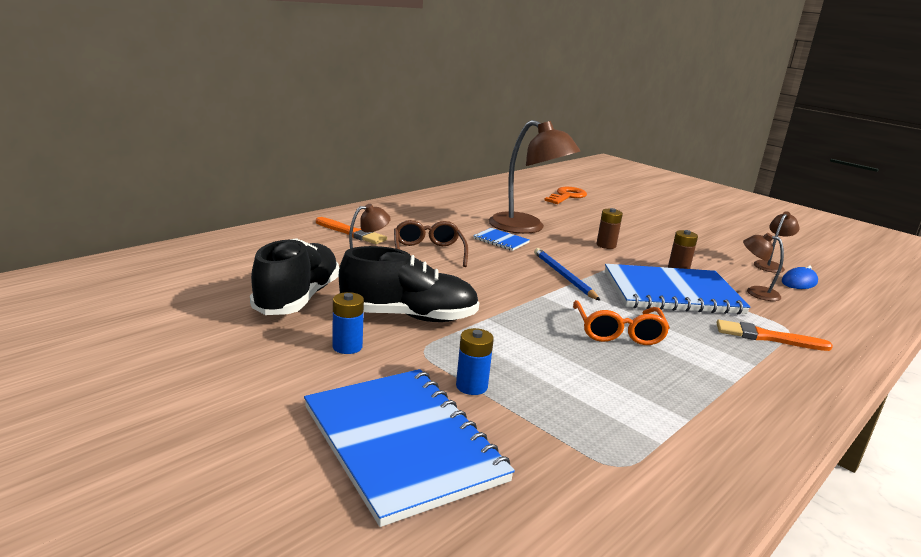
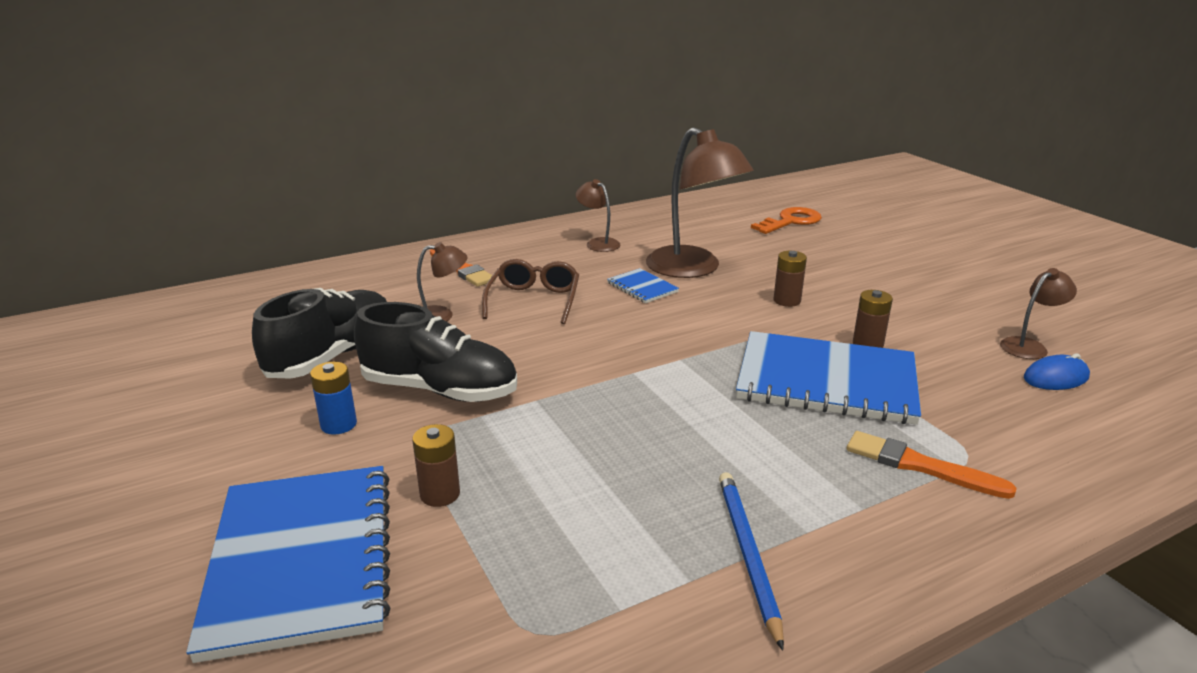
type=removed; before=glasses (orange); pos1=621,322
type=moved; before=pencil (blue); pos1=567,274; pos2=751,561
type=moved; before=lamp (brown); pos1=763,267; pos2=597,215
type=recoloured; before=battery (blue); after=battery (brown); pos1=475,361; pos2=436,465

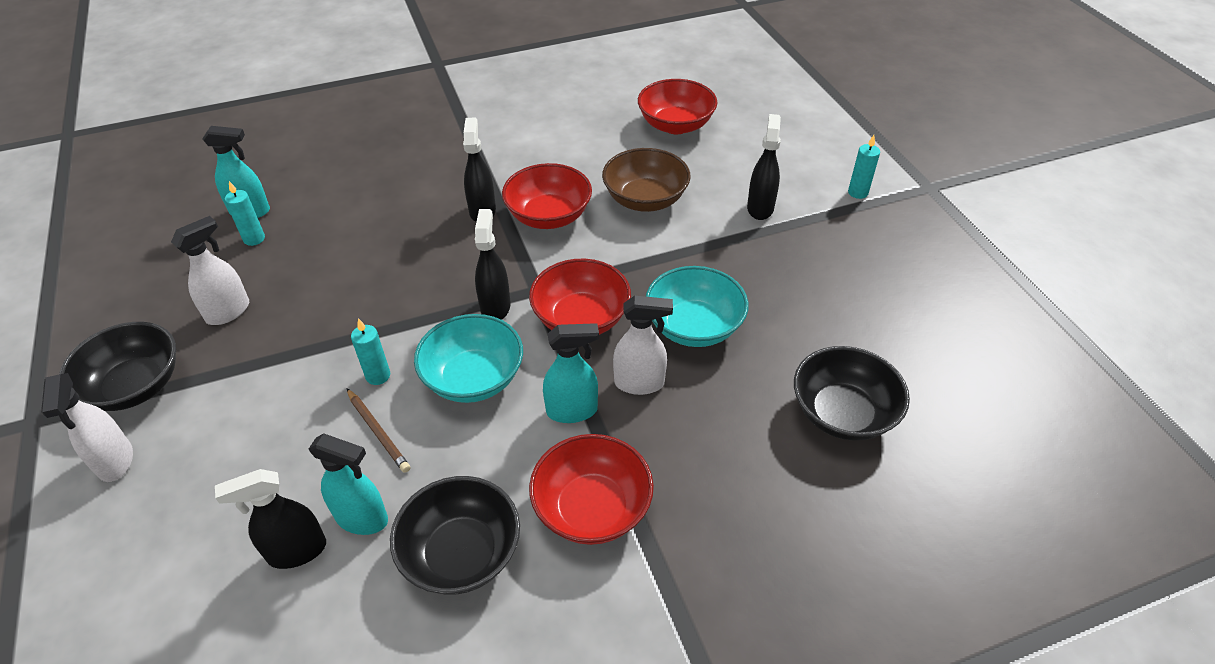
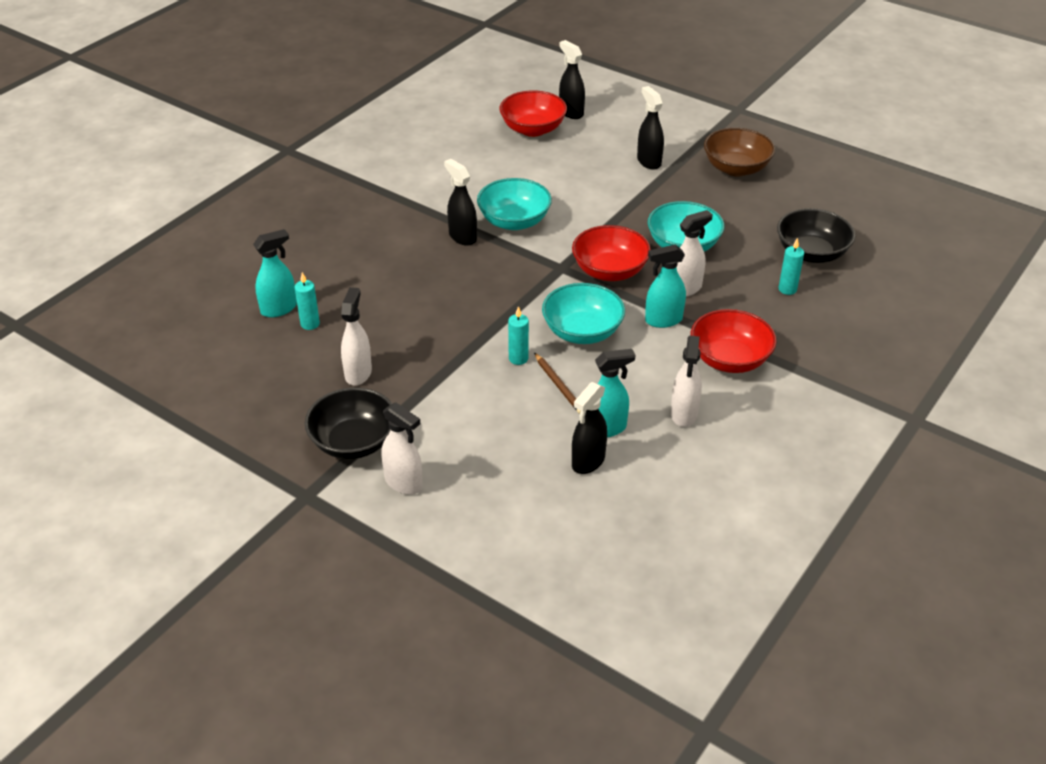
type=moved; before=spray bottle (black); pos1=492,264; pos2=572,79
type=moved; before=bowl (brown); pos1=646,180; pos2=739,152
type=moved; before=candle (turquoise); pos1=864,167; pos2=791,266
type=replaced; before=bowl (black); after=spray bottle (white); pos1=455,535; pos2=686,381
type=recoloured; before=bowl (red); after=bowl (turquoise); pos1=547,196; pos2=514,204
type=turned; before=pencil (brown); pos1=378,431; pos2=557,383; turn=45
type=turned; before=spray bottle (turquoise); pos1=571,373; pos2=665,286; turn=-150

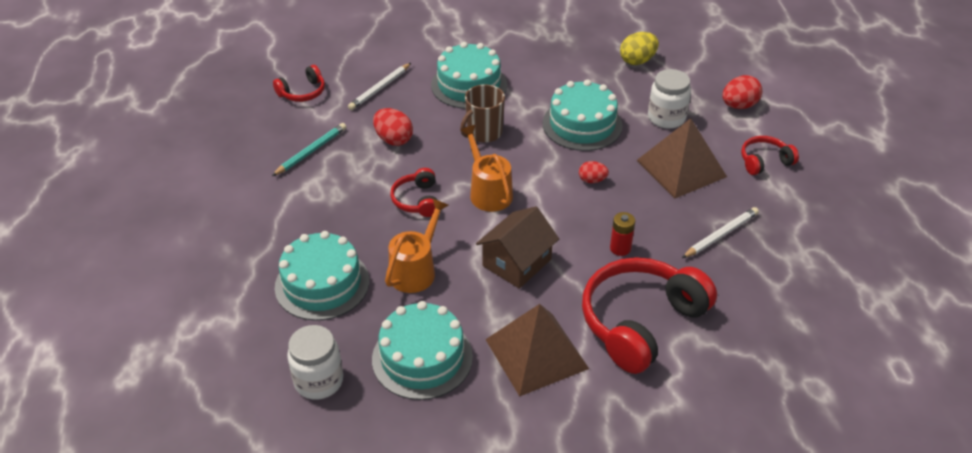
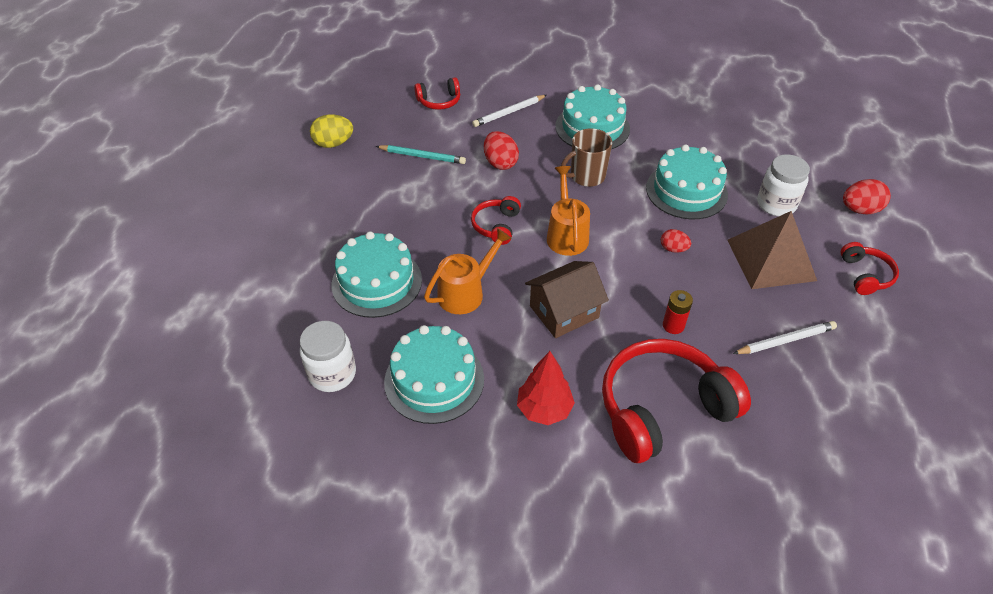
type=moved; before=egg (yellow); pos1=639,48; pos2=331,131
type=replaced; before=pyramid (brown); after=tree (red); pos1=537,350; pos2=546,388
type=turned; before=pencil (turquoise); pos1=309,149; pos2=421,154; turn=45
type=turned; before=headphones (red); pos1=770,155; pos2=870,268; turn=90

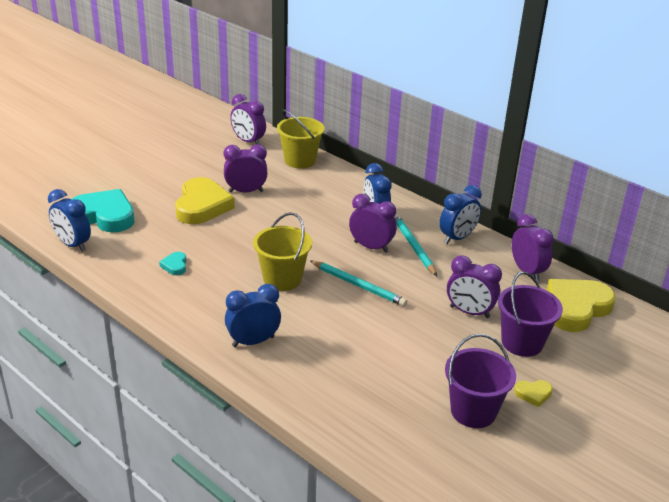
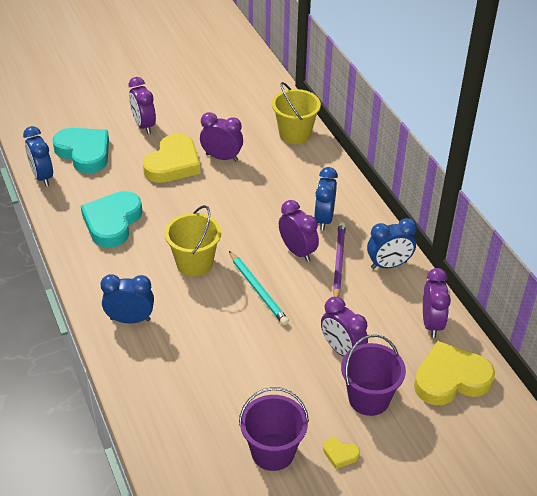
type=moved; before=clock (purple); pos1=248,119; pos2=142,105
type=recoloured; before=pencil (turquoise); after=pencil (purple); pos1=415,245; pos2=339,259
type=resized; before=heart (turquoise); pos1=172,263; pos2=111,219; scale=2.34

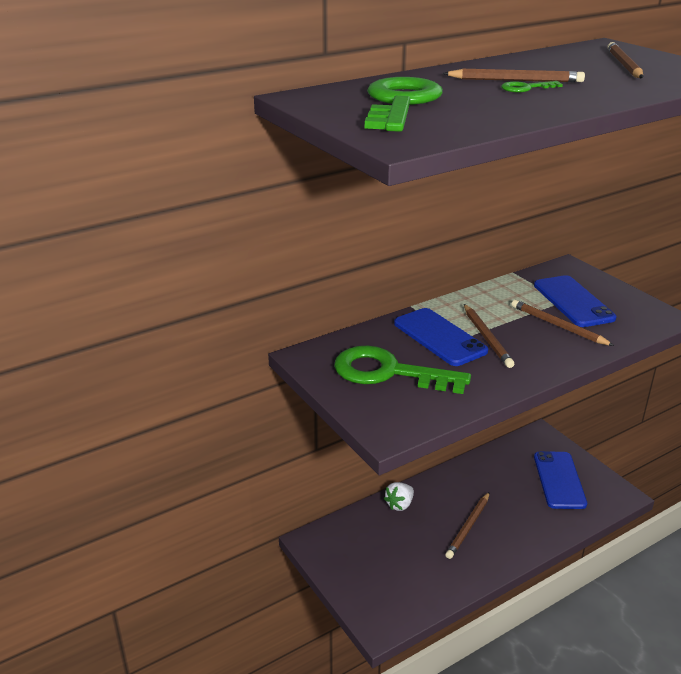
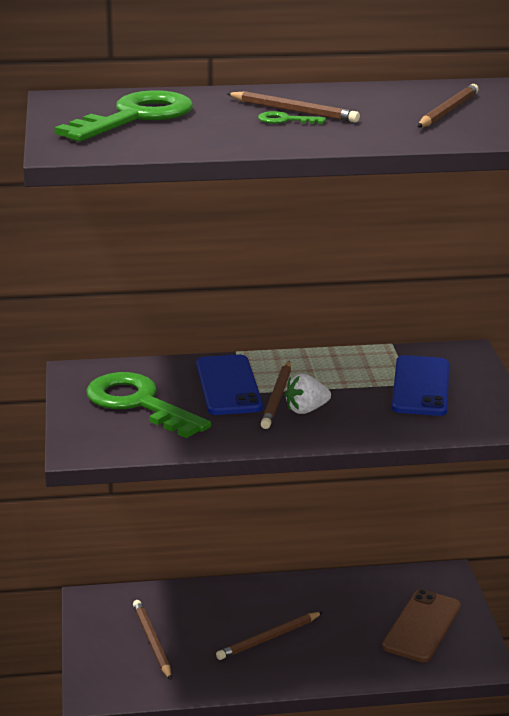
type=moved; before=strawberry (white); pos1=399,496; pos2=308,394
type=moved; before=pencil (brown); pos1=562,323; pos2=152,640
type=recoloured; before=phone (blue); after=phone (brown); pos1=560,480; pos2=421,625

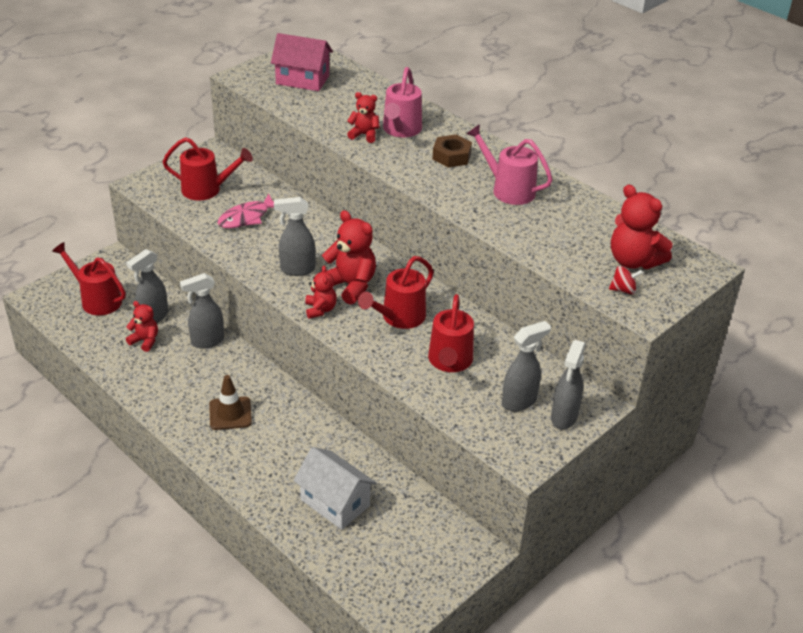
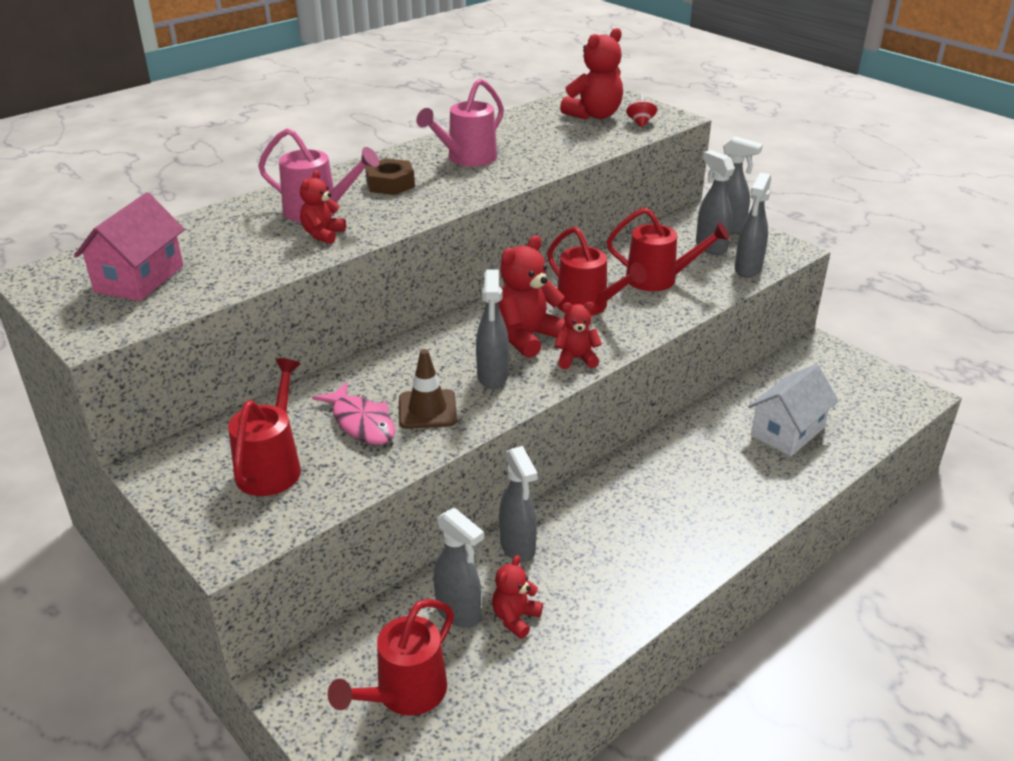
type=added; after=spray bottle (grey); pos2=753,225
type=moved; before=traffic cone (brown); pos1=230,402; pos2=428,389

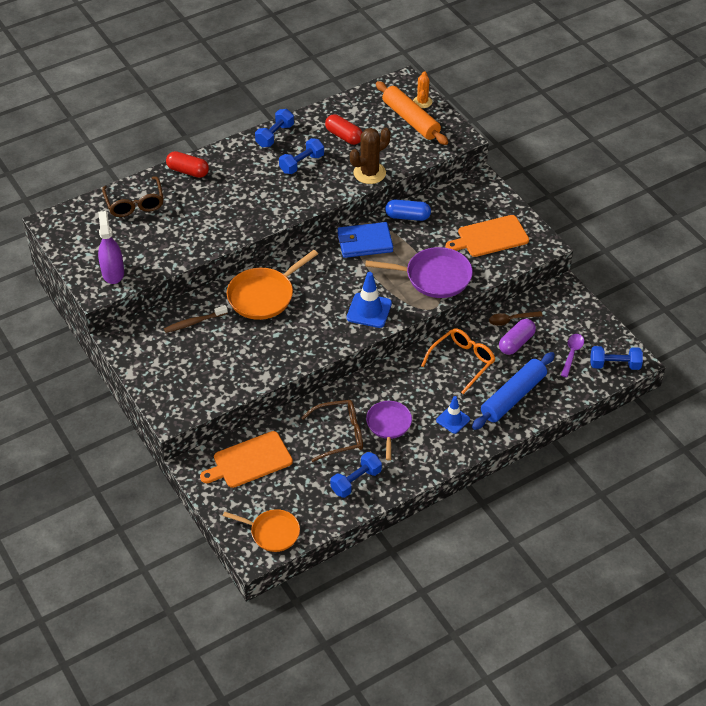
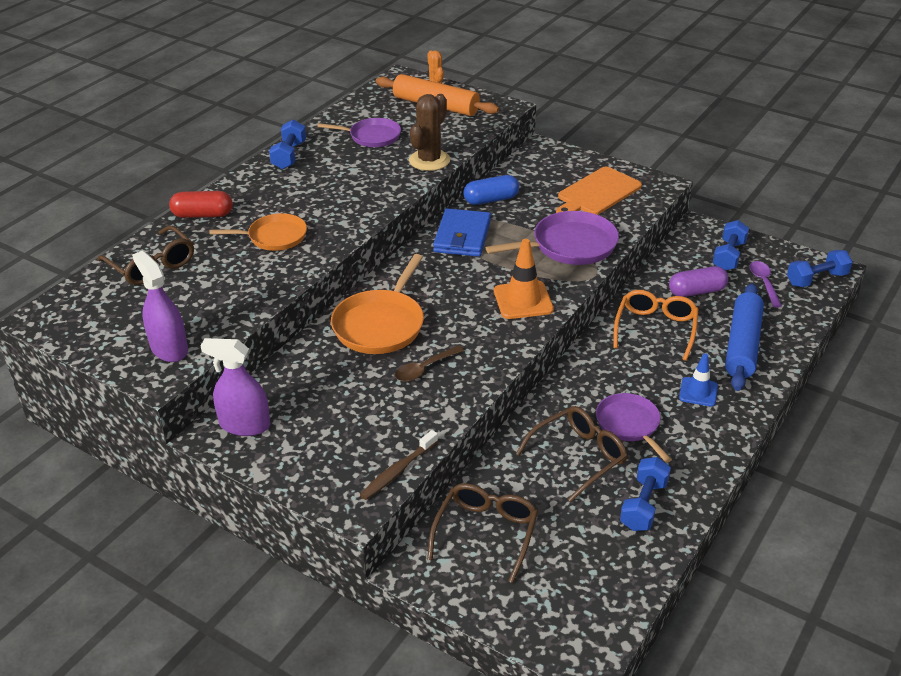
type=added; after=spray bottle (purple); pos2=235,387
type=moved; before=toothbrush (brown); pos1=196,319; pos2=399,465
type=moved; before=pan (orange); pos1=261,530; pos2=258,232
type=moved; before=dumbbell (blue); pos1=301,156; pos2=731,245
type=moved; before=spoon (brown); pos1=516,318; pos2=429,363
type=replaced; before=cutting board (orange); after=glasses (brown); pos1=246,459; pos2=482,533
type=replaced; before=capsule (red); after=pan (purple); pos1=344,129; pos2=359,132
type=recoloured; before=traffic cone (blue); after=traffic cone (orange); pos1=369,300; pos2=524,279
type=turned; before=wallet (blue); pos1=365,240; pos2=462,232; turn=-45
type=turned; before=capsule (purple); pos1=517,337; pos2=698,281; turn=60

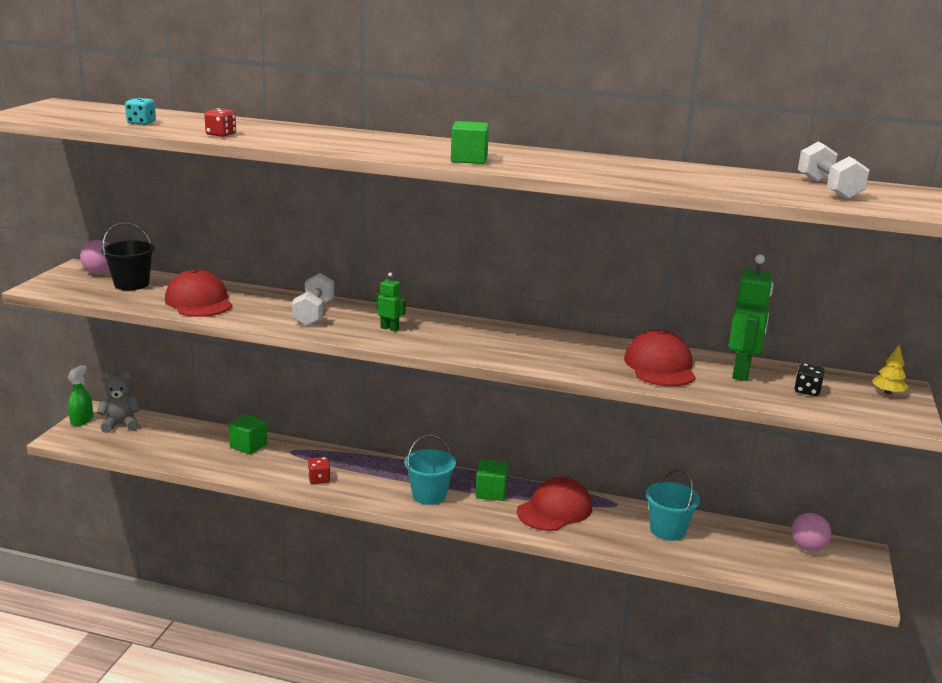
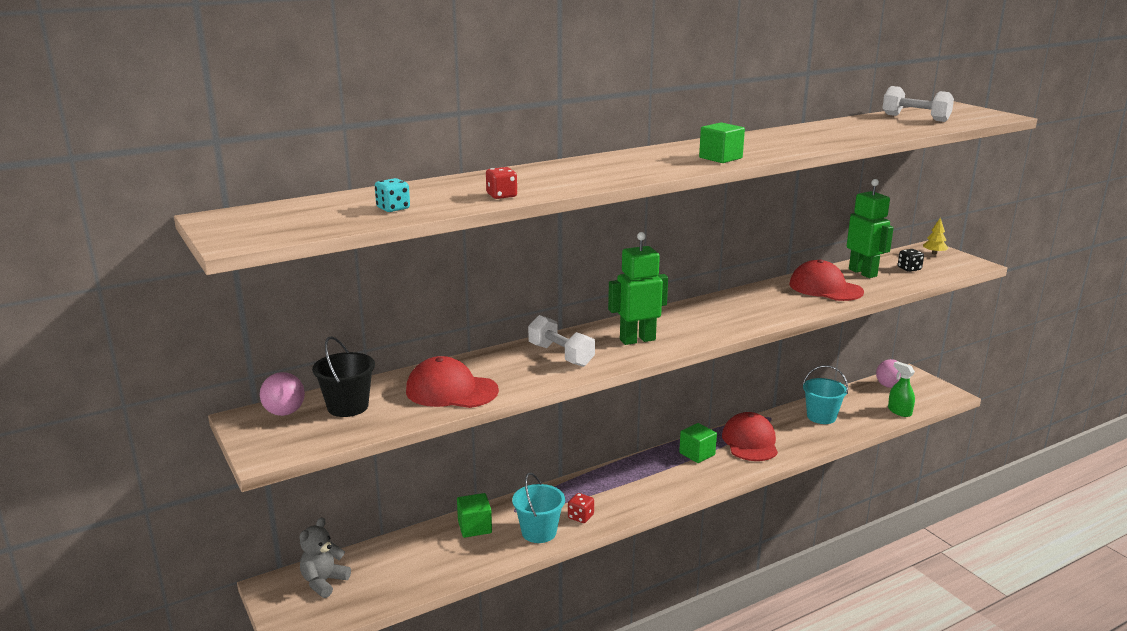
type=moved; before=spray bottle (green); pos1=80,395; pos2=901,389
type=moved; before=bucket (turquoise); pos1=430,470; pos2=538,508
type=resized; before=robot (green); pos1=391,302; pos2=638,288; scale=1.95

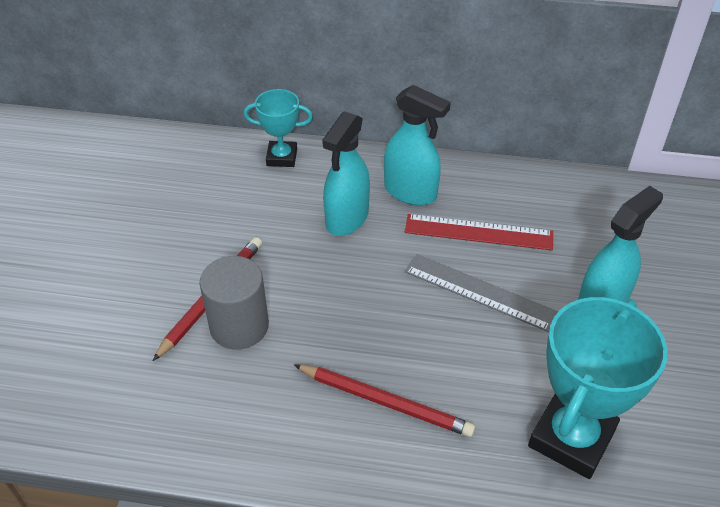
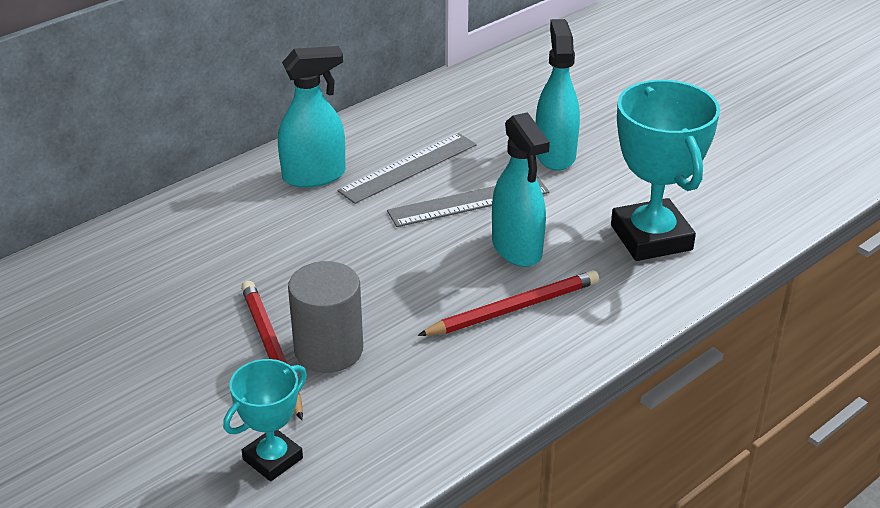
type=moved; before=trophy (turquoise); pos1=278,128; pos2=265,420
type=moved; before=spray bottle (turquoise); pos1=346,173; pos2=521,189
type=recoloured; before=ruler (red); after=ruler (grey); pos1=479,232; pos2=407,168

